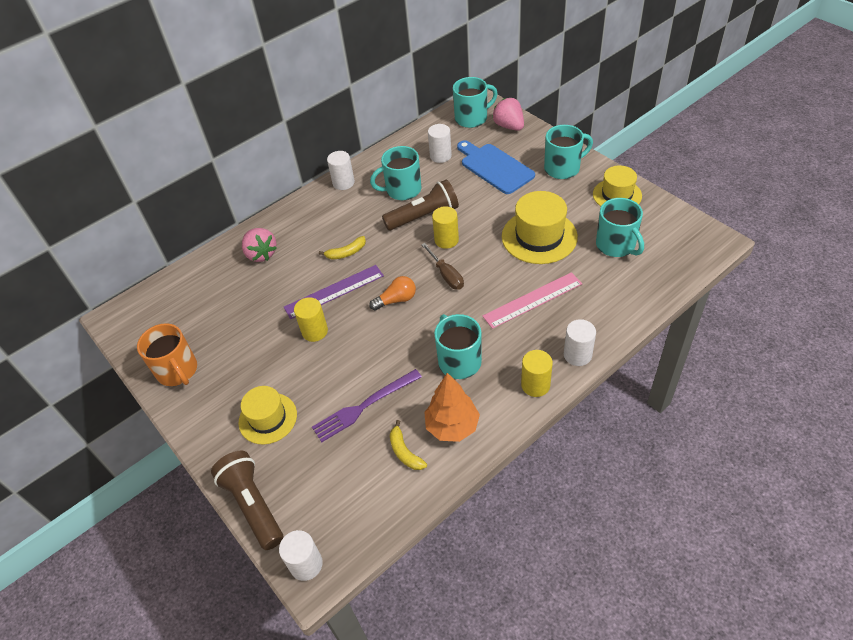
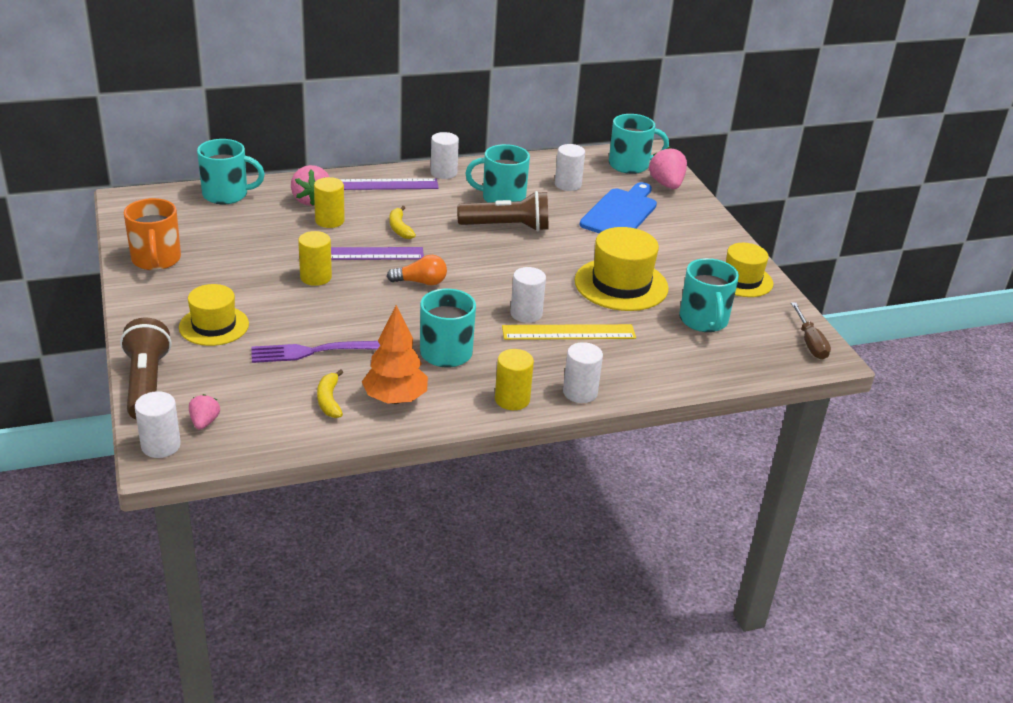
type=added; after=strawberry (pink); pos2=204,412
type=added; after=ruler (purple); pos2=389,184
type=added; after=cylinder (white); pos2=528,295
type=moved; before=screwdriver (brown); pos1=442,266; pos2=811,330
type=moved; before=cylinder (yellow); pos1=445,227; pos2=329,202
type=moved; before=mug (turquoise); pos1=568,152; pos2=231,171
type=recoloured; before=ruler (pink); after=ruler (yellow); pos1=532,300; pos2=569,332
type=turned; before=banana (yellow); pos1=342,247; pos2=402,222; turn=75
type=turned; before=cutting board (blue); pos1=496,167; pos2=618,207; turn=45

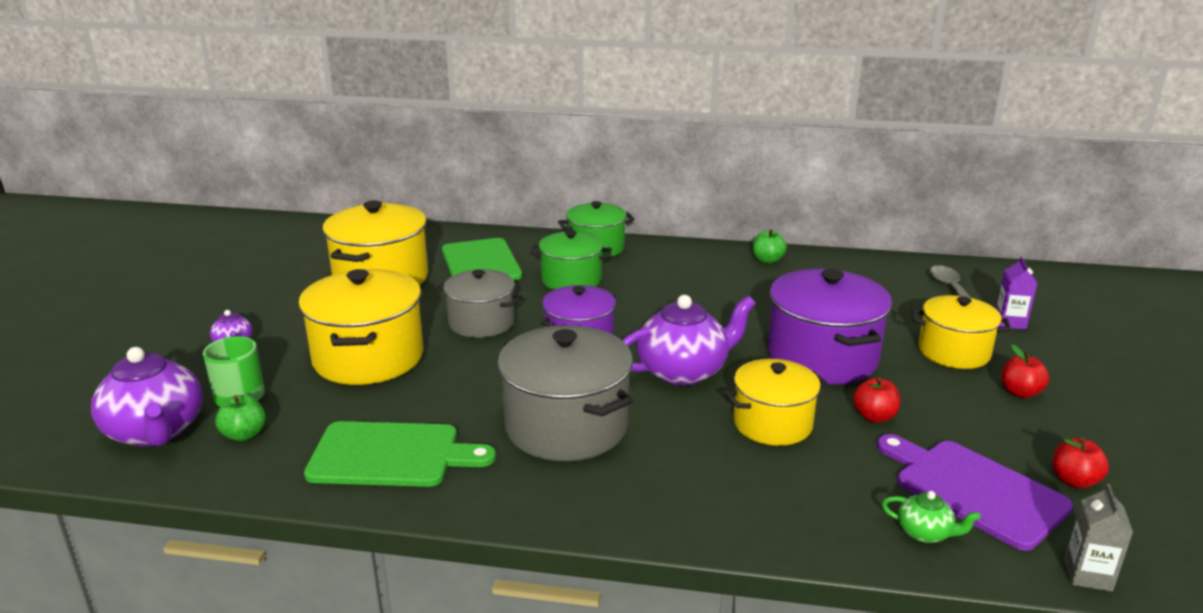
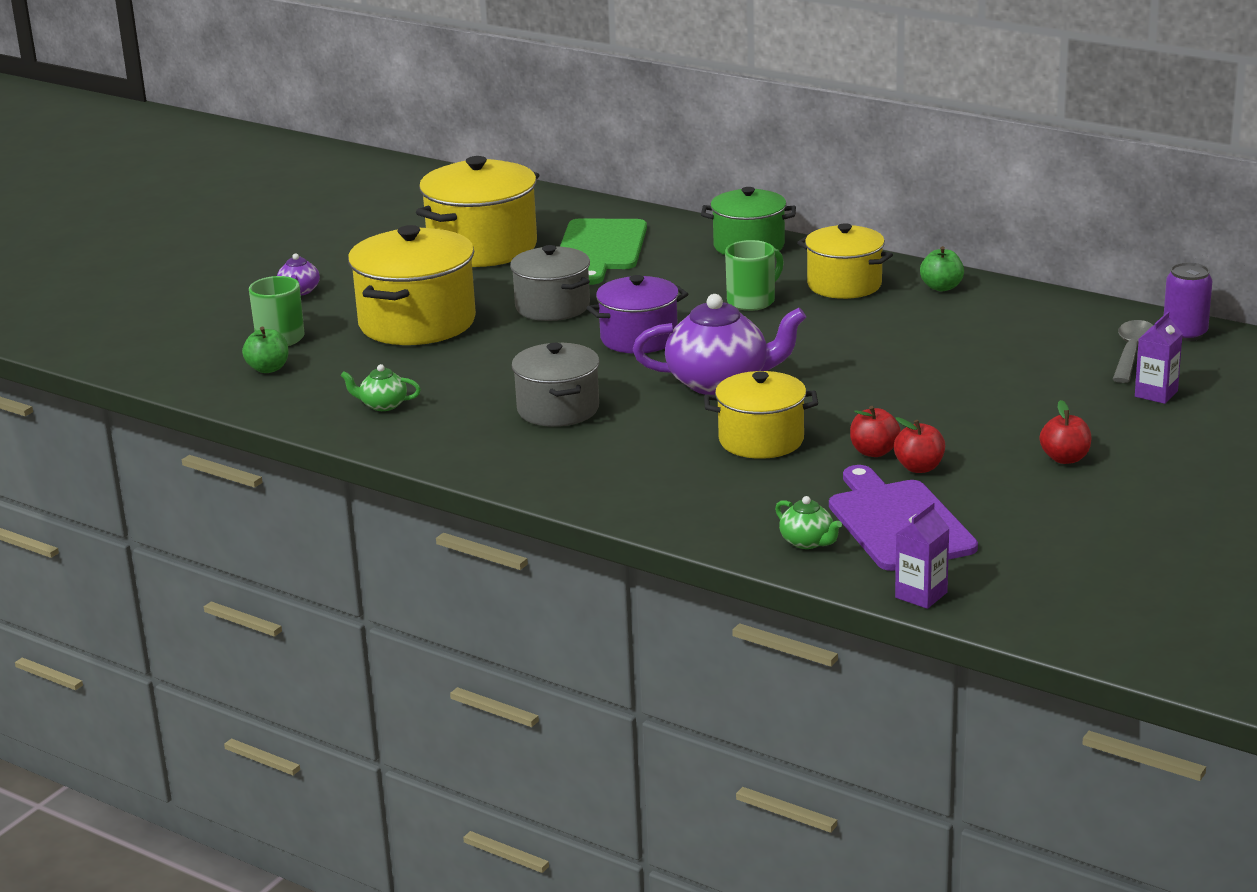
type=removed; before=teapot (purple); pos1=147,397
type=removed; before=pot (green); pos1=571,260
type=removed; before=pot (purple); pos1=830,327
type=added; after=mug (green); pos2=754,275
type=added; after=can (purple); pos2=1188,302
type=moved; before=pot (yellow); pos1=961,332; pos2=845,261
type=moved; before=apple (red); pos1=1080,462; pos2=919,445
type=replaced; before=cutting board (green); after=teapot (green); pos1=400,454; pos2=381,387
type=recoloured; before=carton (grey); after=carton (purple); pos1=1098,538; pos2=922,555
type=resized; before=pot (grey); pos1=565,393; pos2=555,385; scale=0.64

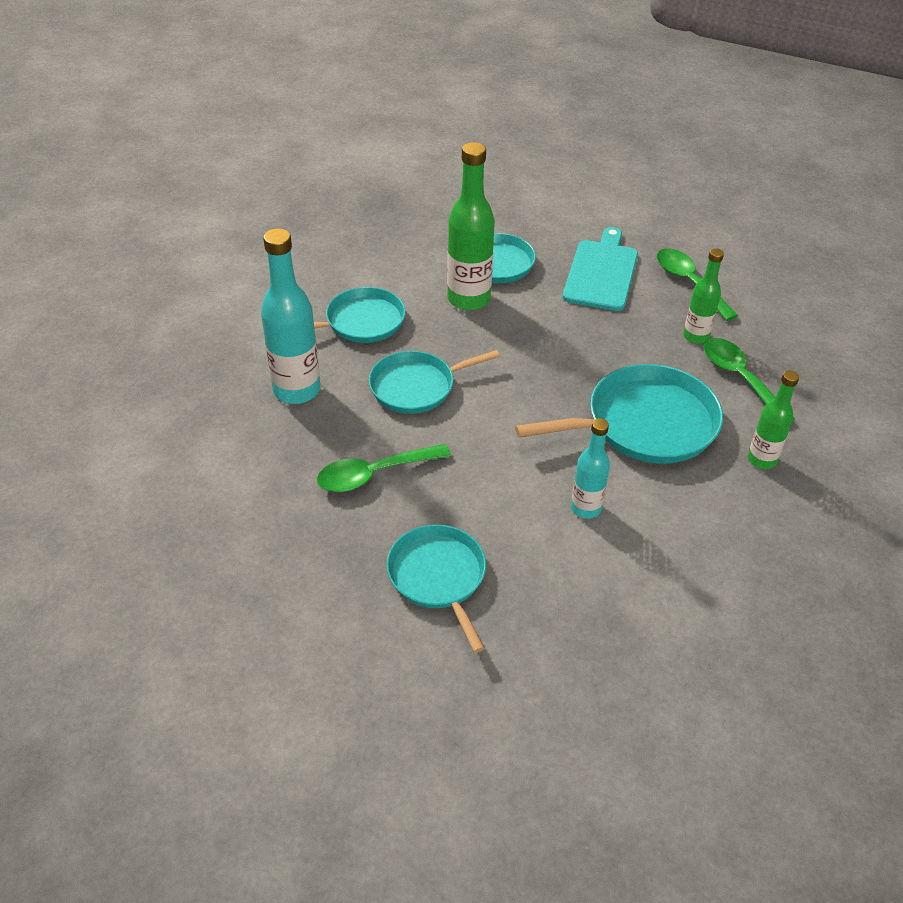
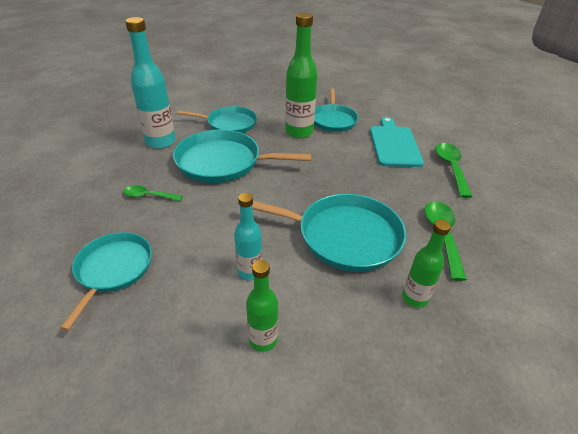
type=moved; before=bottle (green); pos1=703,296; pos2=262,306
type=turned; before=cutting board (turquoise); pos1=600,269; pos2=397,142; turn=-45
type=resized; before=spoon (green); pos1=384,468; pos2=153,193; scale=0.63
type=resized; before=pan (turquoise); pos1=434,382; pos2=242,156; scale=1.51

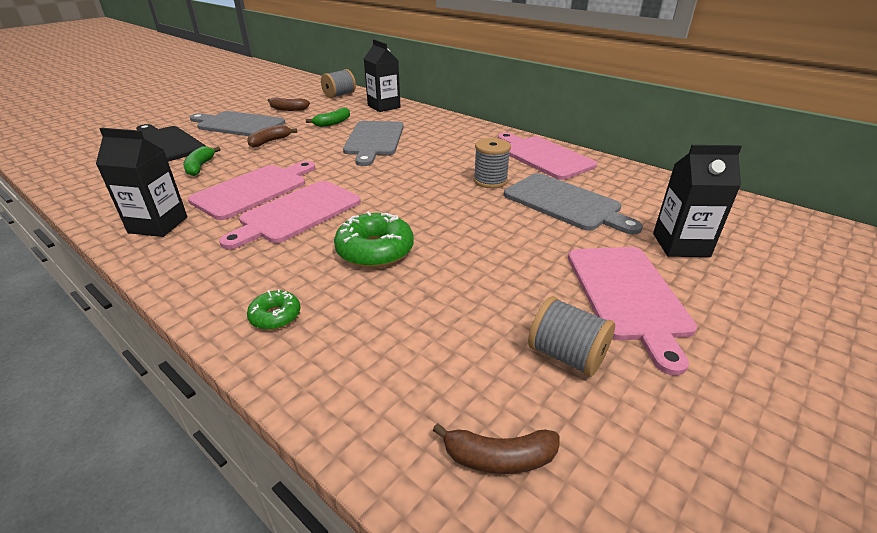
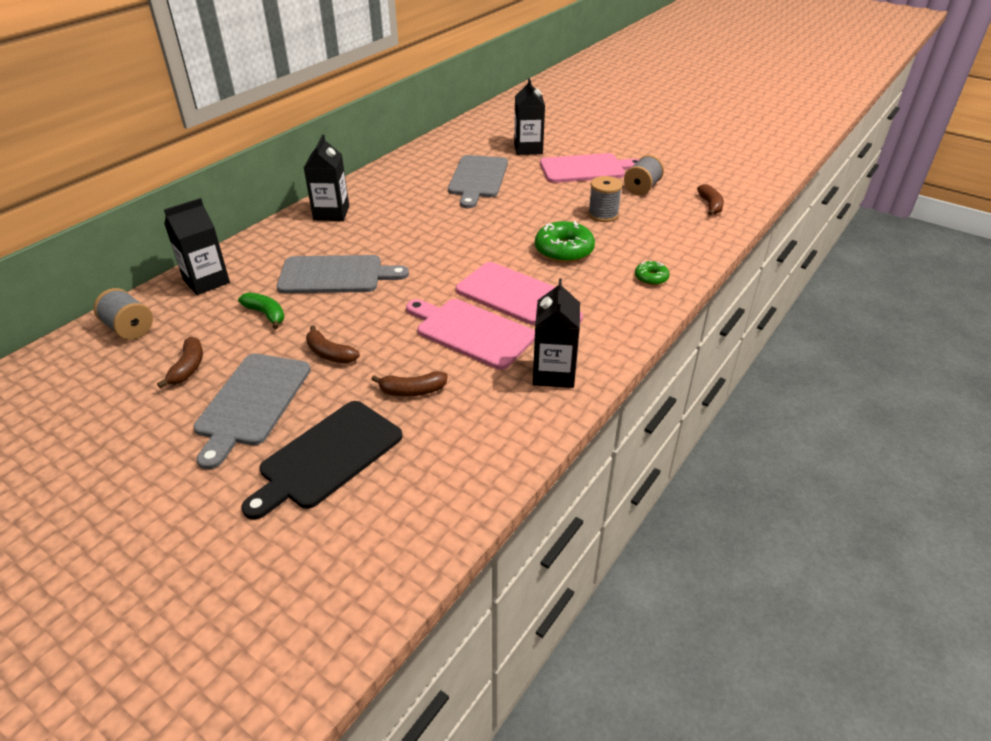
type=removed; before=cutting board (pink); pos1=547,156
type=added; after=carton (black); pos2=326,177
type=moved; before=spool (grey); pos1=492,163; pos2=605,199
type=recoloured; before=banana (green); after=banana (brown); pos1=202,161; pos2=409,384
type=turned; before=cutting board (grey); pos1=573,203; pos2=478,181; turn=150

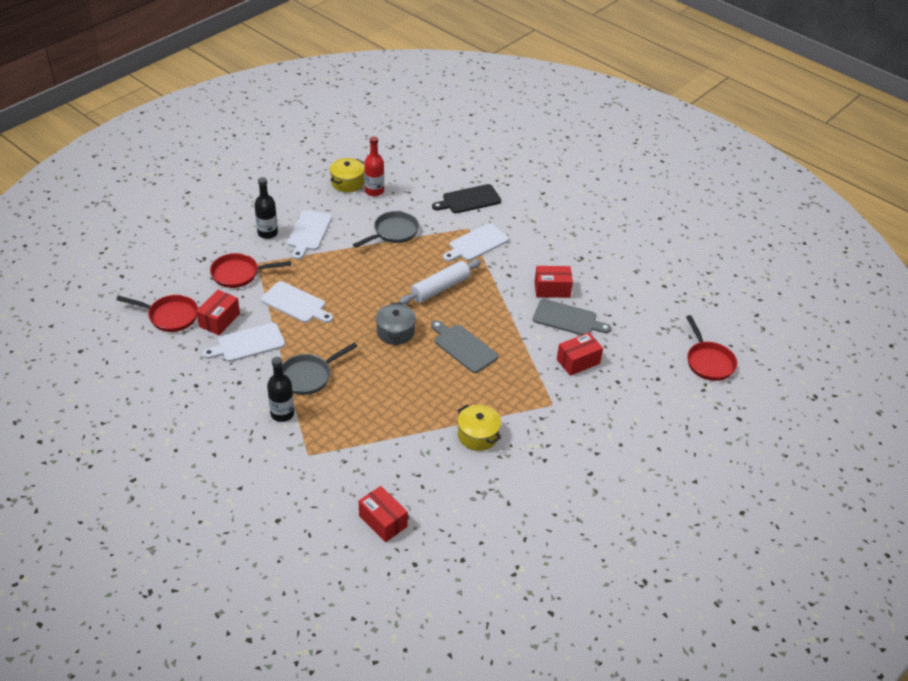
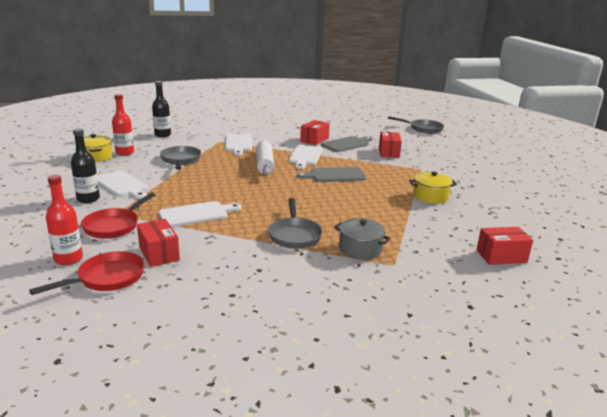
type=removed; before=cutting board (black); pos1=466,198
type=added; after=bottle (red); pos2=64,220
type=moved; before=cutting board (white); pos1=244,342; pos2=305,157
type=moved; before=bottle (black); pos1=280,389; pos2=161,109
type=moved; before=pot (grey); pos1=396,324; pos2=362,239
type=recoloured; before=pan (red); after=pan (grey); pos1=711,348; pos2=416,125

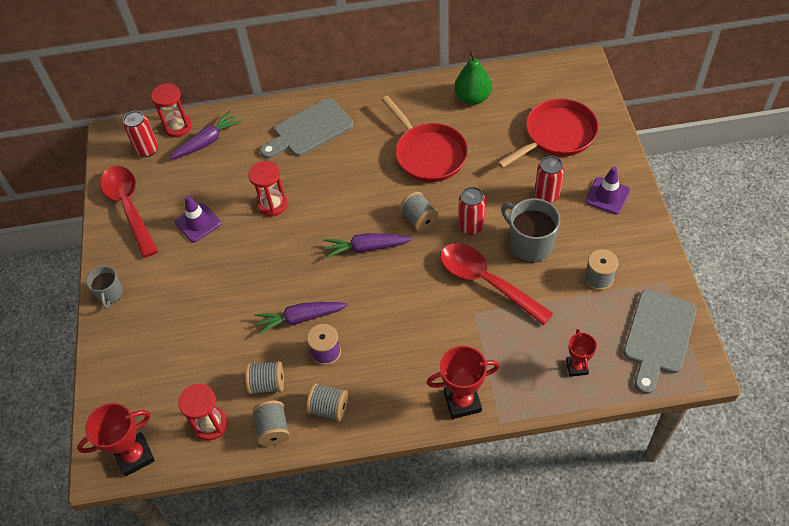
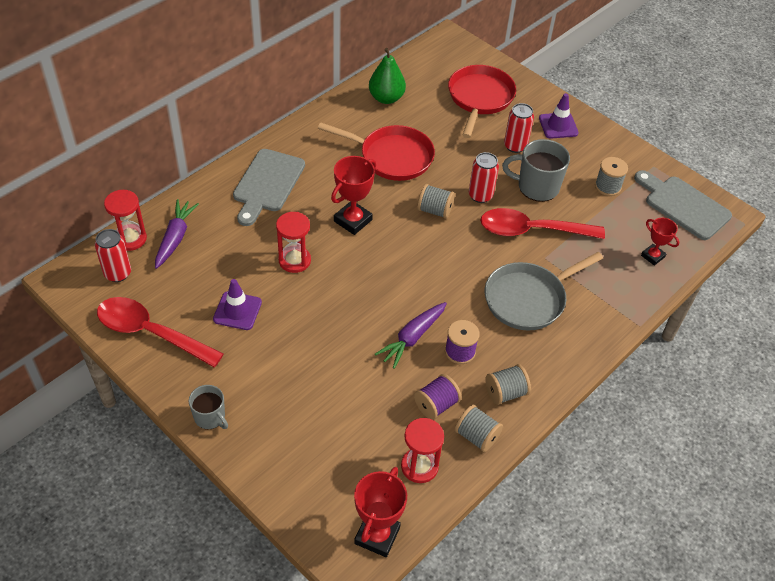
type=removed; before=carrot (purple); pos1=368,245
type=added; after=pan (grey); pos2=544,291
type=moved; before=trophy (red); pos1=463,382; pos2=353,195
type=recoloured; before=spool (grey); after=spool (purple); pos1=264,377; pos2=437,397
type=turned; before=cutting board (grey); pos1=660,342; pos2=683,205; turn=150

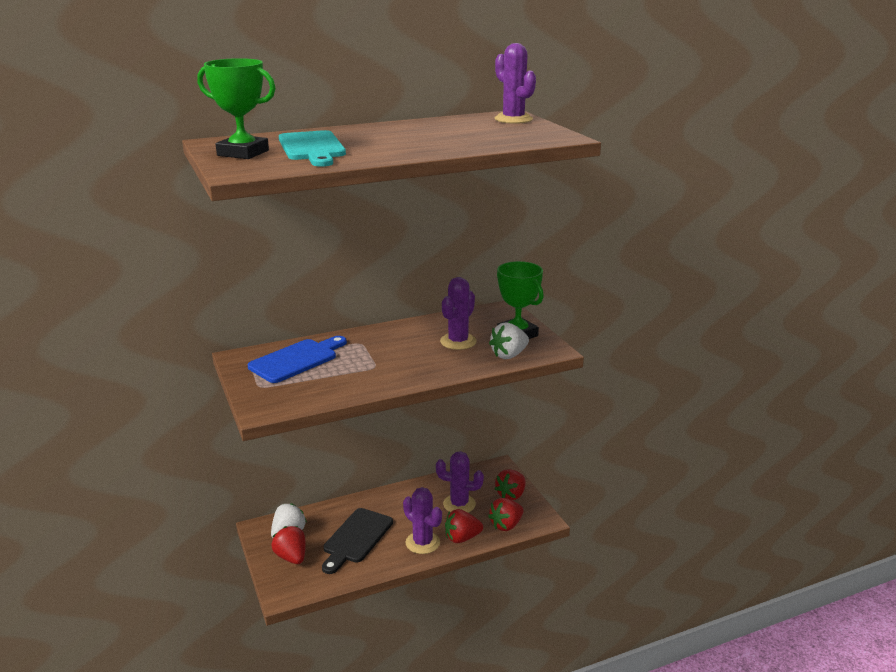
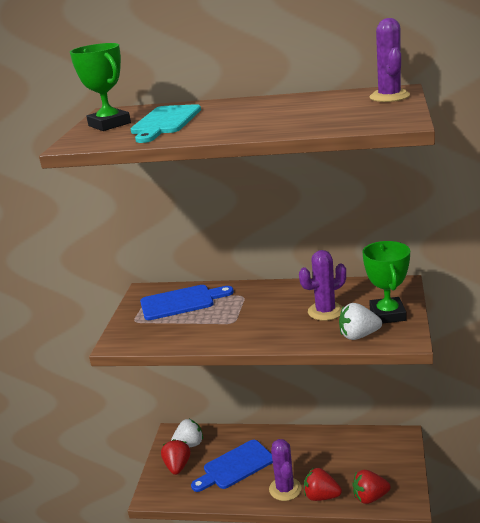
type=removed; before=cactus (purple); pos1=460,482
type=removed; before=strawberry (red); pos1=510,484
type=recoloured; before=cutting board (black); after=cutting board (blue); pos1=357,541; pos2=232,466

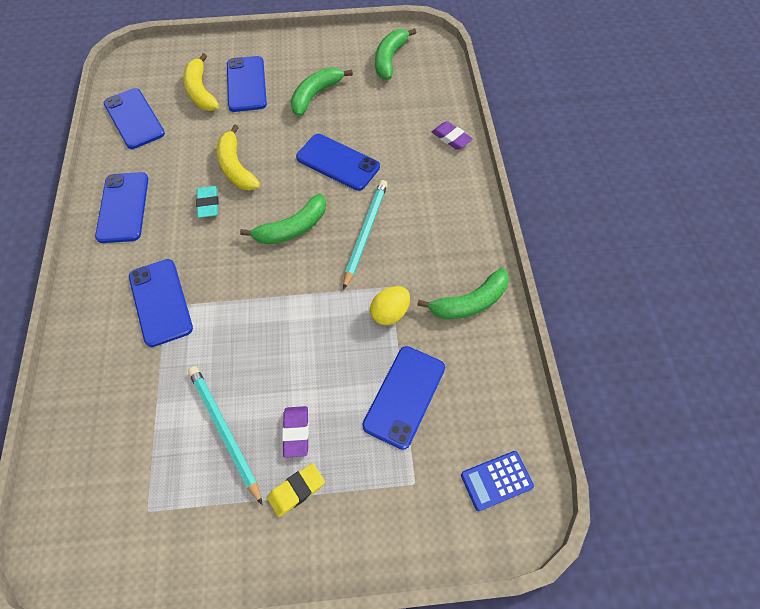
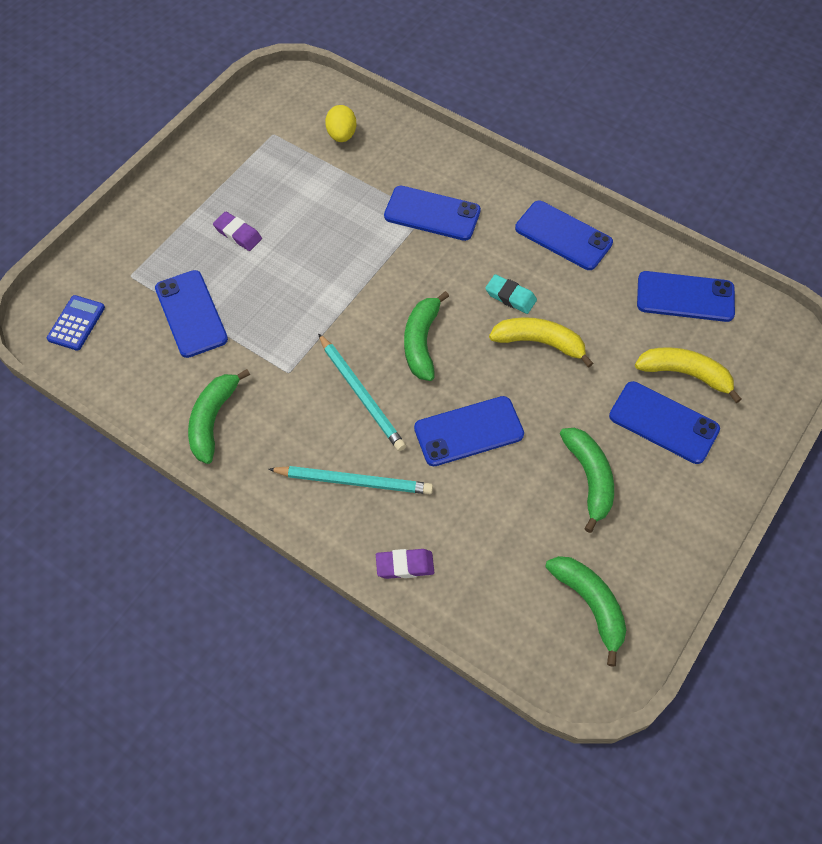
type=removed; before=eraser (yellow); pos1=296,490
type=moved; before=pencil (turquoise); pos1=225,435; pos2=350,480
type=moved; before=egg (yellow); pos1=390,305; pos2=341,123

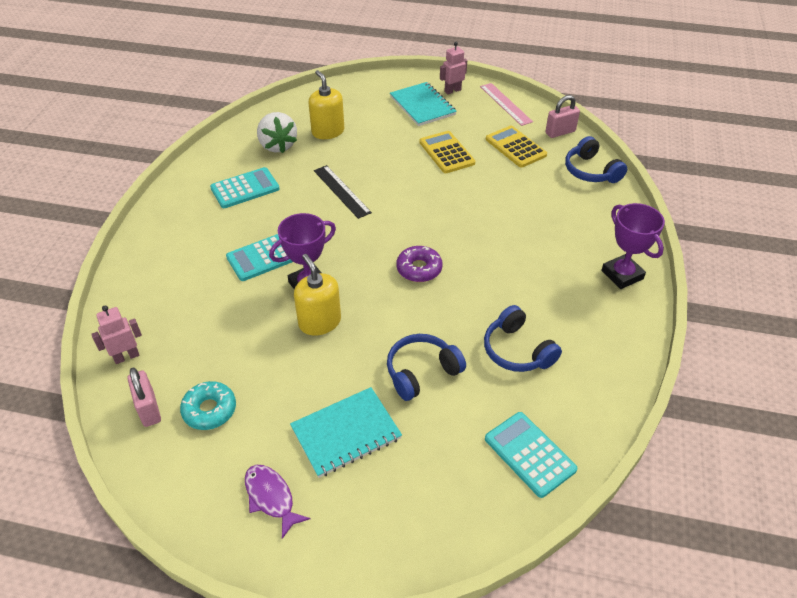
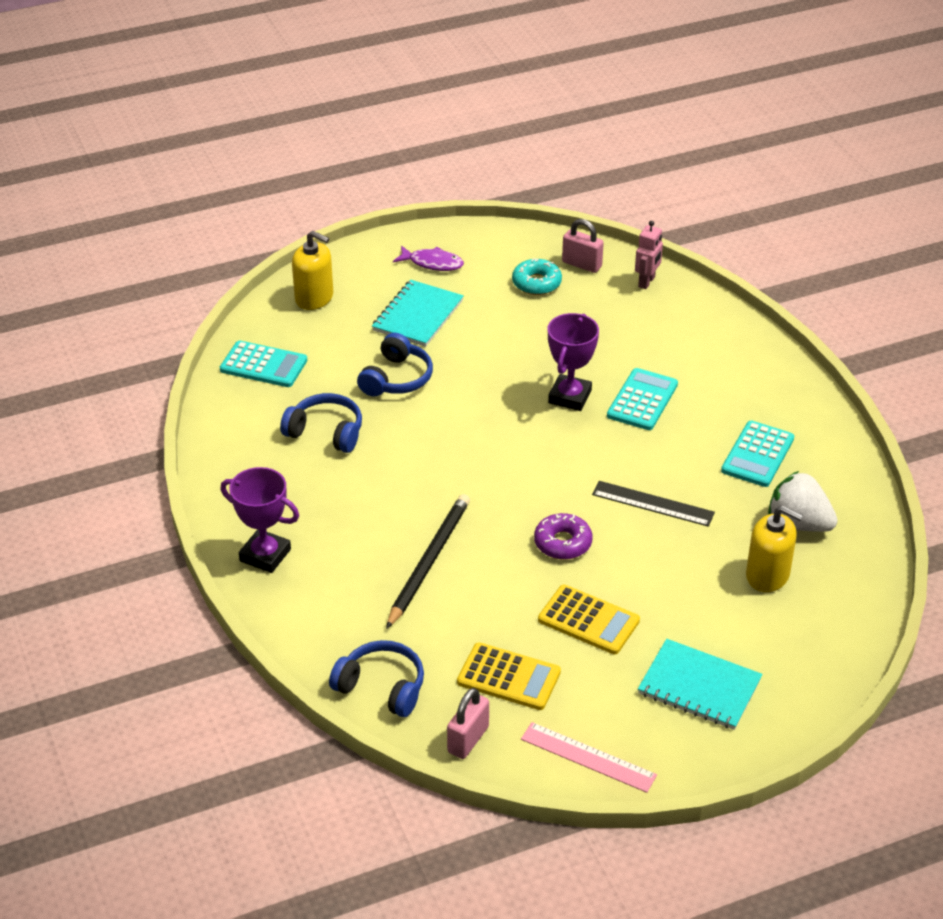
type=removed; before=robot (pink); pos1=453,68
type=added; after=pencil (black); pos2=428,561
type=moved; before=soap dispenser (yellow); pos1=317,295; pos2=312,270
type=moved; before=donut (purple); pos1=419,264; pos2=563,536

